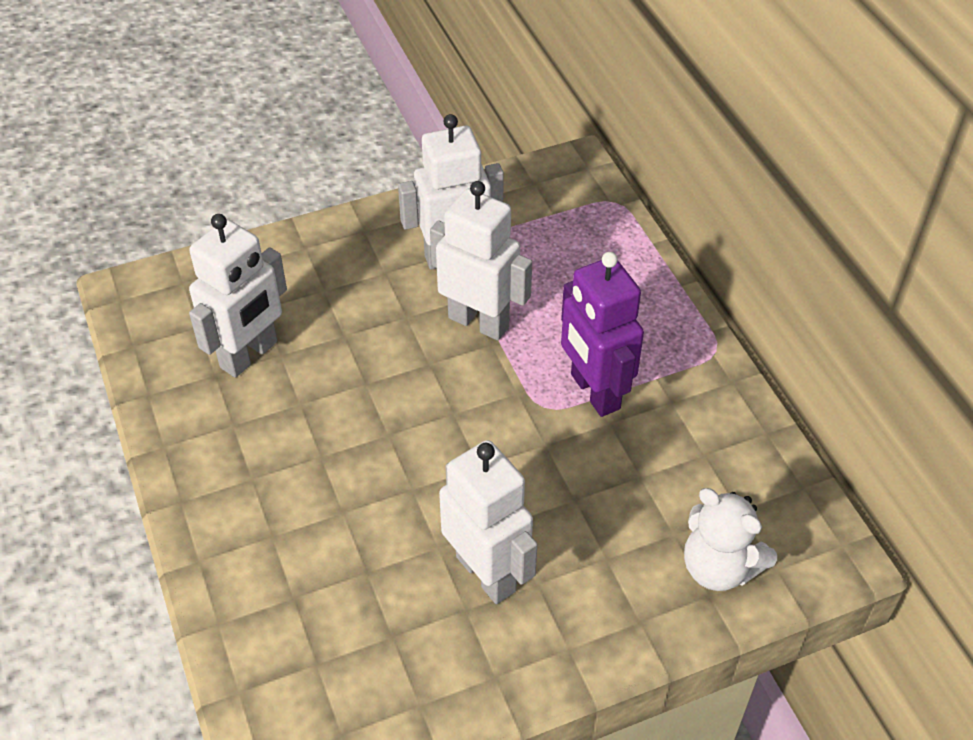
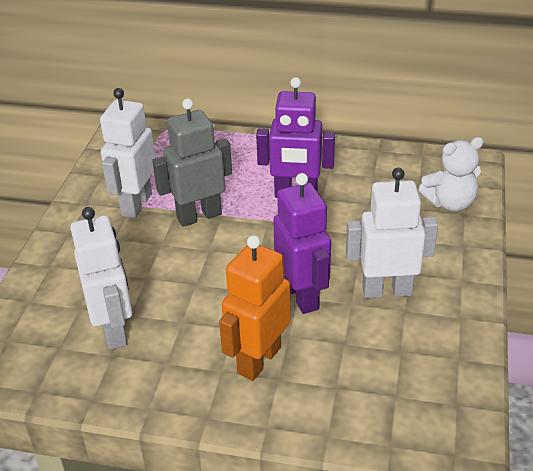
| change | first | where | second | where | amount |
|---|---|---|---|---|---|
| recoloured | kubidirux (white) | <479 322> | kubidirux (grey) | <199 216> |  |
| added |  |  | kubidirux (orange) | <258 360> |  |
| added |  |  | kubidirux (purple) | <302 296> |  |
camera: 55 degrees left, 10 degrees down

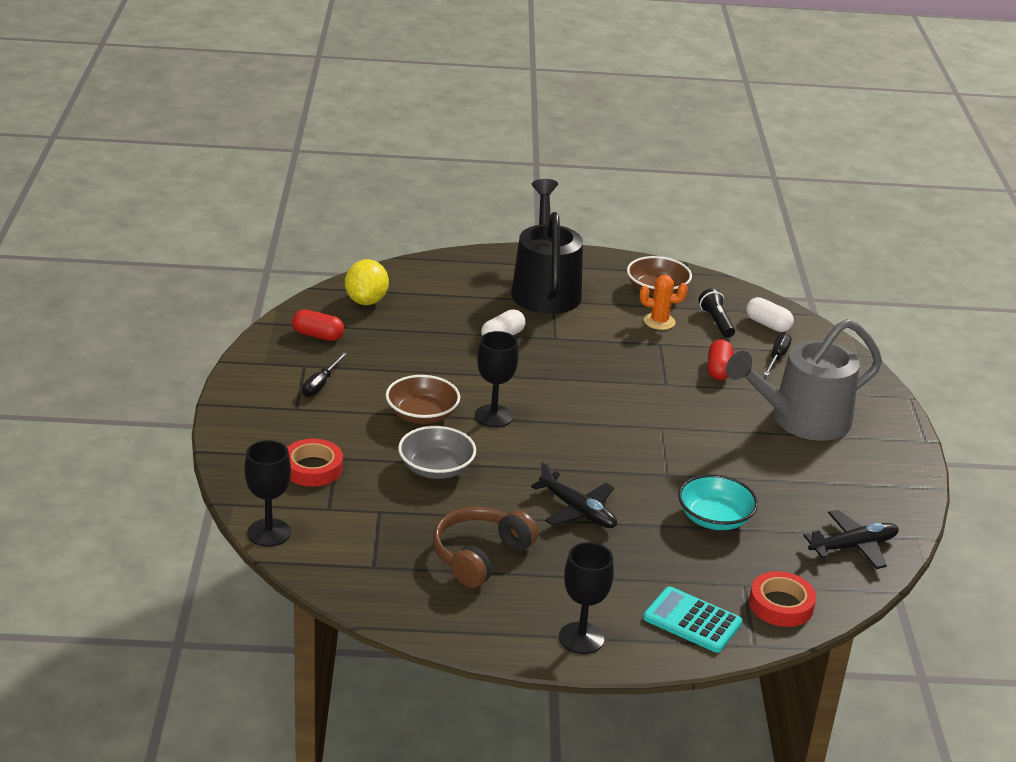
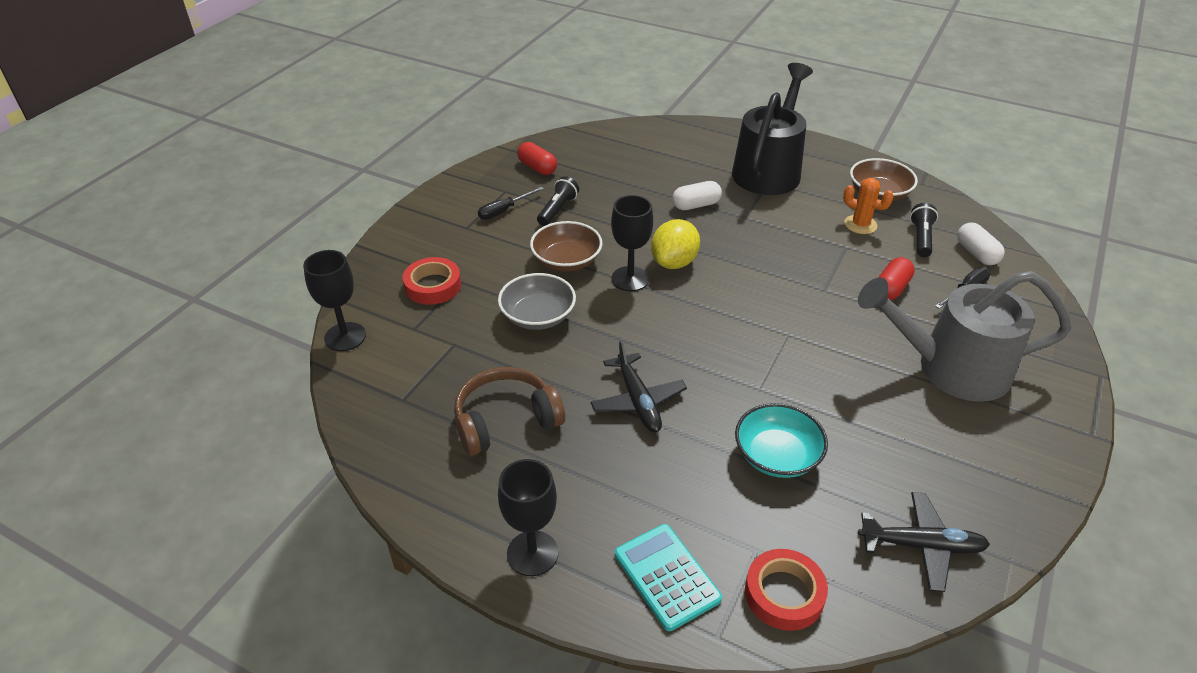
| change | first | where | second | where | amount |
|---|---|---|---|---|---|
| added |  |  | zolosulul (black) | <558 210> |  |
| moved | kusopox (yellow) | <366 301> |  | <674 262> |  |
camera: 30 degrees right, 10 degrees up

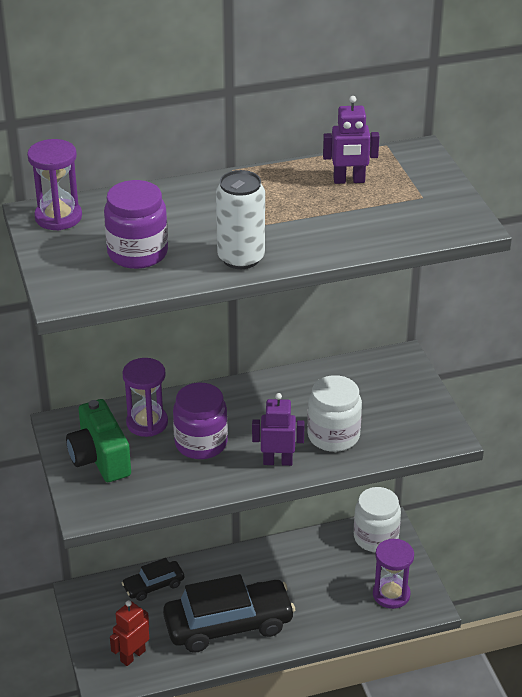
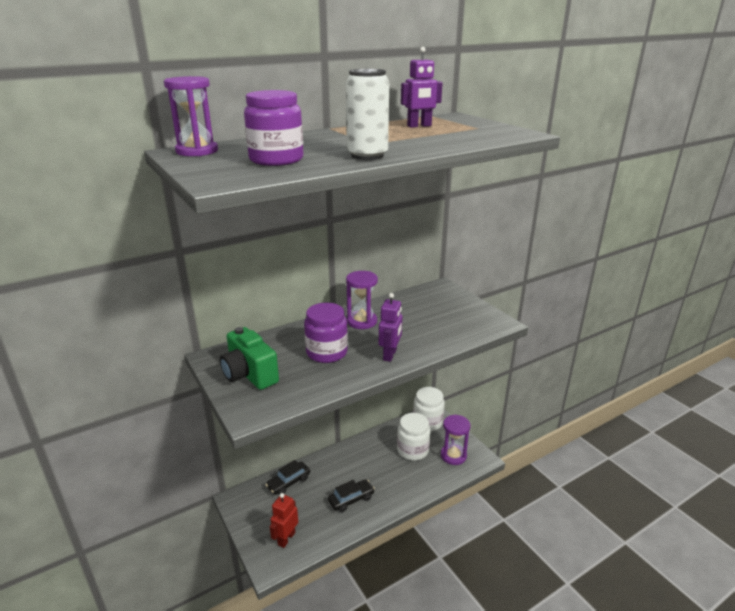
| change | first | where | second | where | amount |
|---|---|---|---|---|---|
| resized | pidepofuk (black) | <228 625> |  | <351 499> | x0.49 |
| moved | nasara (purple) | <147 423> |  | <362 321> |  |
| turned | kubidirux (purple) | <277 461> |  | <390 355> | 120 degrees clockwise |
| moved | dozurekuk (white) | <333 436> |  | <412 450> |  |
camera: 15 degrees left, 10 degrees down

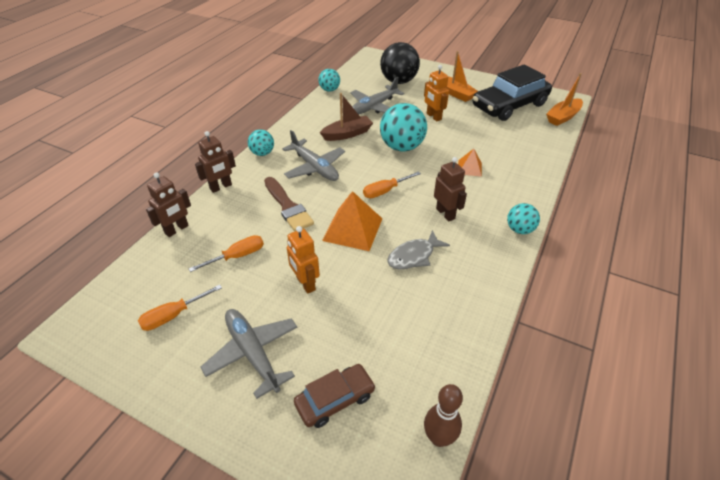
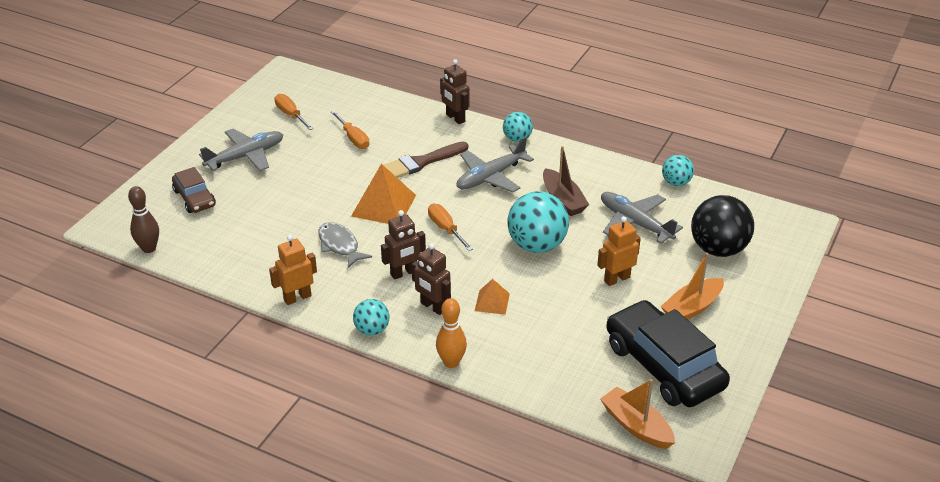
| change | first | where | second | where | amount |
|---|---|---|---|---|---|
| moved | kubidirux (orange) | <305 283> |  | <297 297> |  |
| moved | kubidirux (brown) | <177 229> |  | <433 307> |  |
| added |  |  | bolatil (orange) | <451 362> |  |
camera: 90 degrees right, 5 degrees down

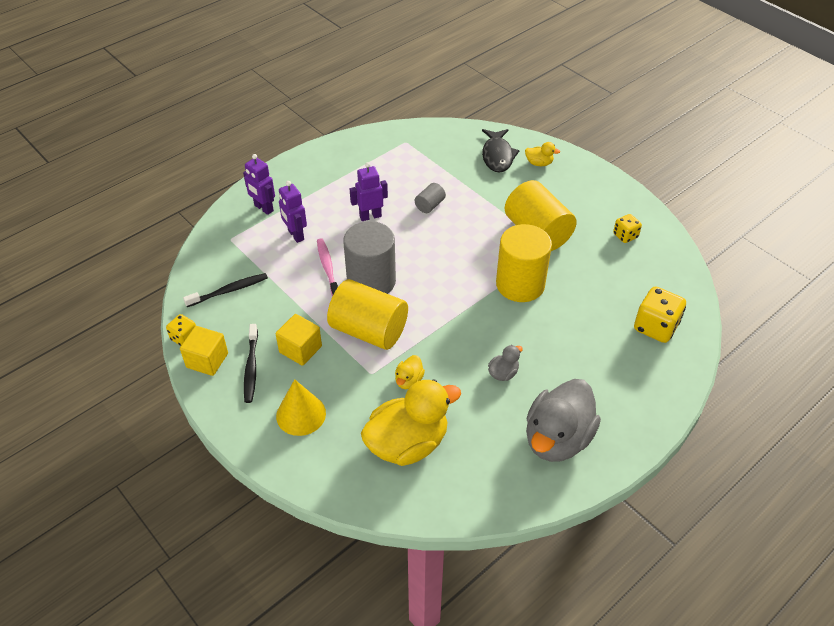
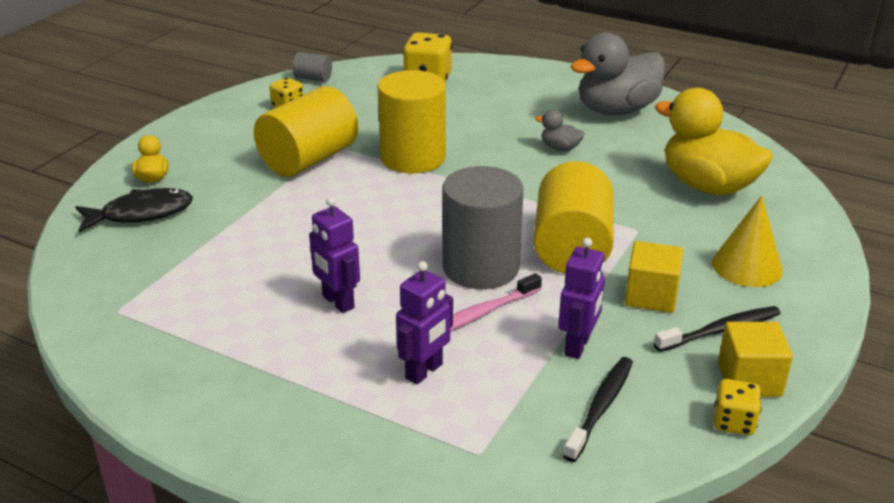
| change | first | where | second | where | amount |
|---|---|---|---|---|---|
| moved | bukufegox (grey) | <430 205> |  | <313 78> |  |
| moved | kubidirux (purple) | <263 208> |  | <578 346> |  |
| turned | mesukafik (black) | <229 290> |  | <600 407> | 75 degrees clockwise |
| turned | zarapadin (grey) | <557 439> |  | <616 110> | 135 degrees clockwise |
| removed | zarapadin (yellow) | <409 380> |  |  |  |
camera: 110 degrees left, 15 degrees down

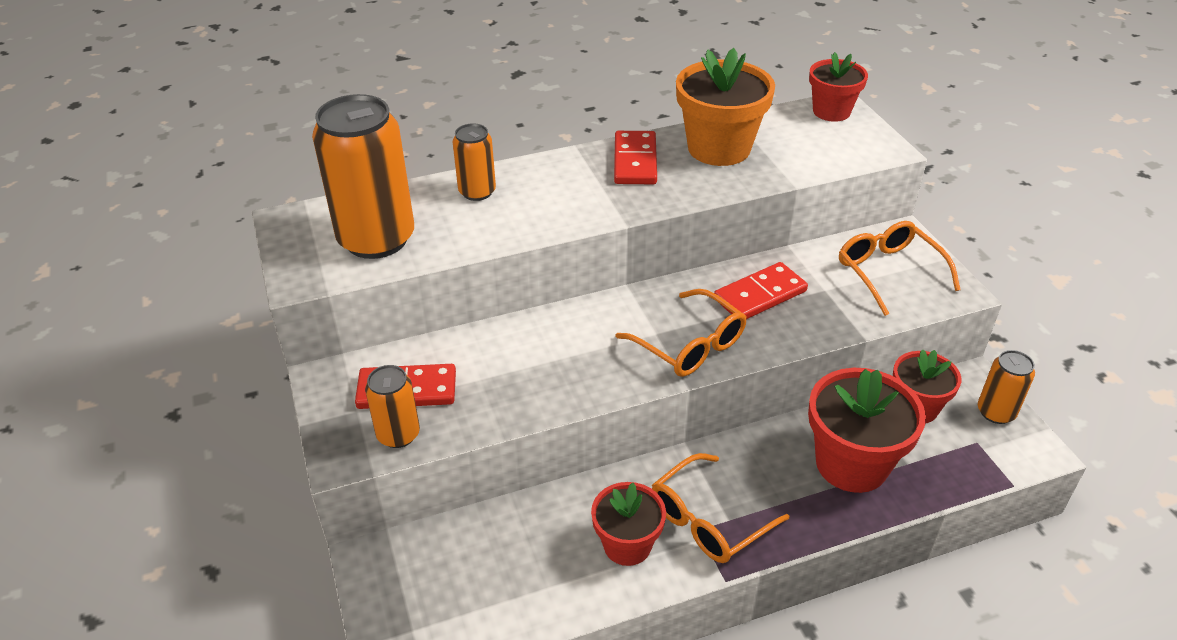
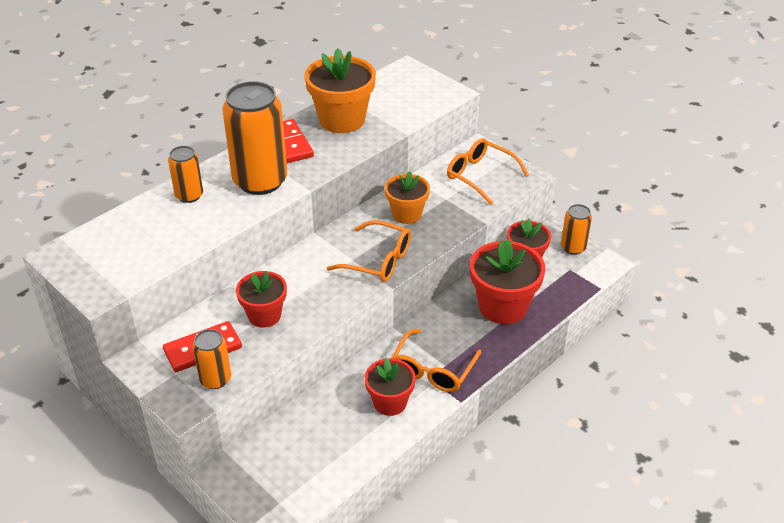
| change | first | where | second | where | amount |
|---|---|---|---|---|---|
| moved | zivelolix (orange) | <376 239> |  | <260 181> |  |
| moved | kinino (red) | <831 111> |  | <264 315> |  |
| replaced | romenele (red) | <760 295> | kinino (orange) | <406 214> |  |
camera: 25 degrees left, 0 degrees up

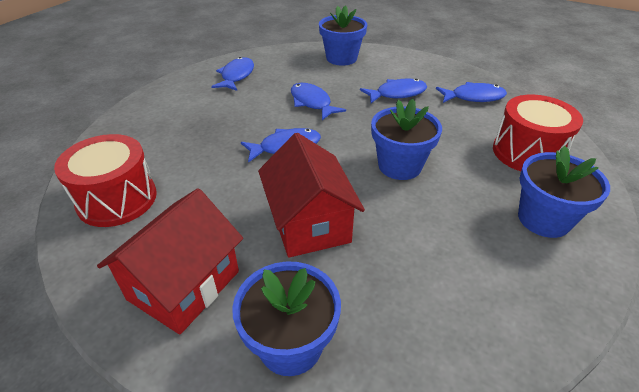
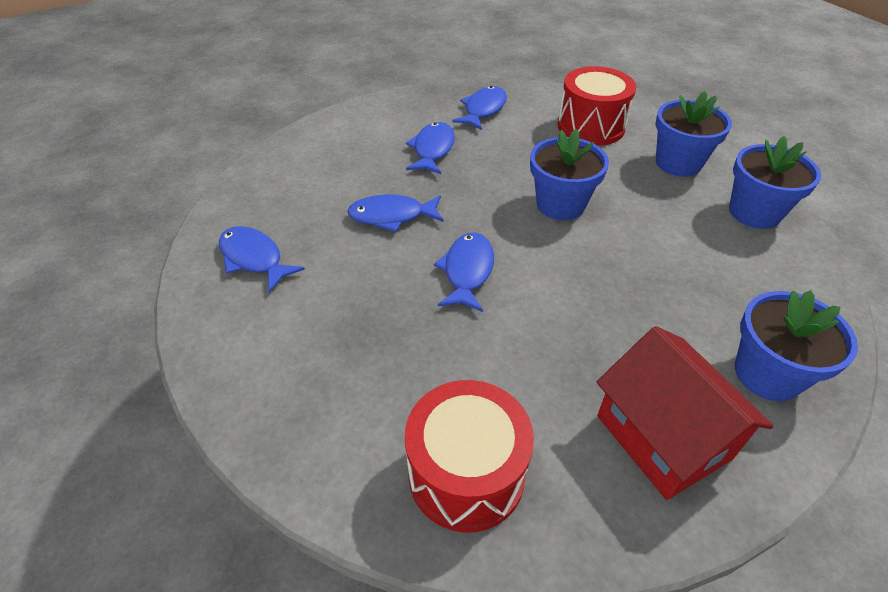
| change | first | where | second | where | amount |
|---|---|---|---|---|---|
| moved | kinino (blue) | <341 58> |  | <754 212> |  |
| removed | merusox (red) | <309 223> |  |  |  |
camera: 60 degrees left, 5 degrees up

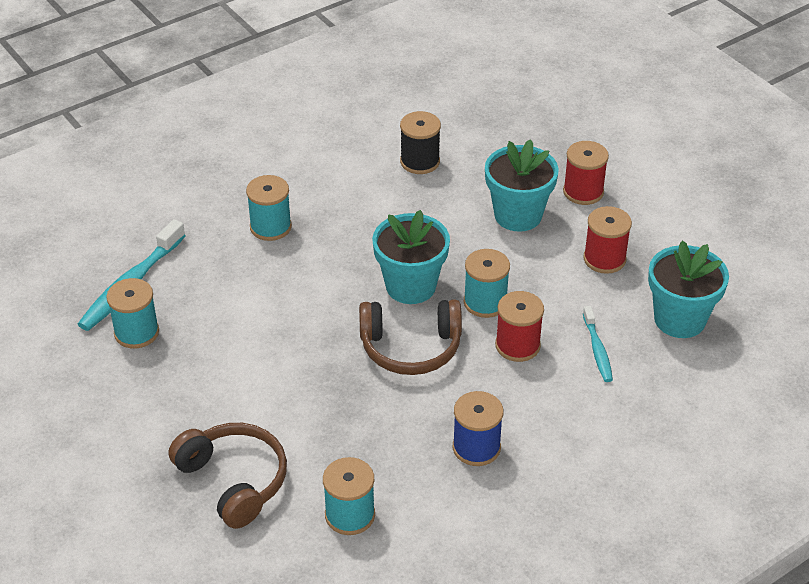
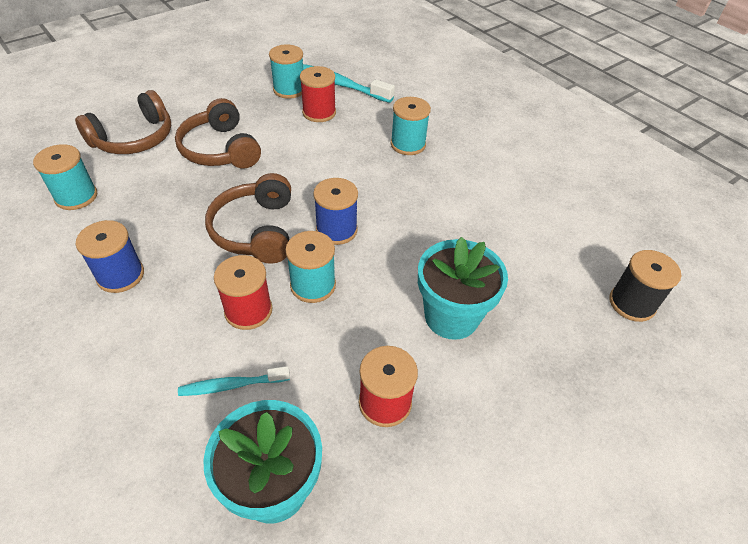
| change | first | where | second | where | amount |
|---|---|---|---|---|---|
| added |  |  | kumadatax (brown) | <220 149> |  |
| moved | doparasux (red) | <583 192> |  | <319 113> |  |
| replaced | kinino (turquoise) | <410 286> | doparasux (blue) | <336 230> |  |
| moved | doparasux (black) | <420 161> |  | <632 303> |  |
camera: 85 degrees right, 5 degrees up

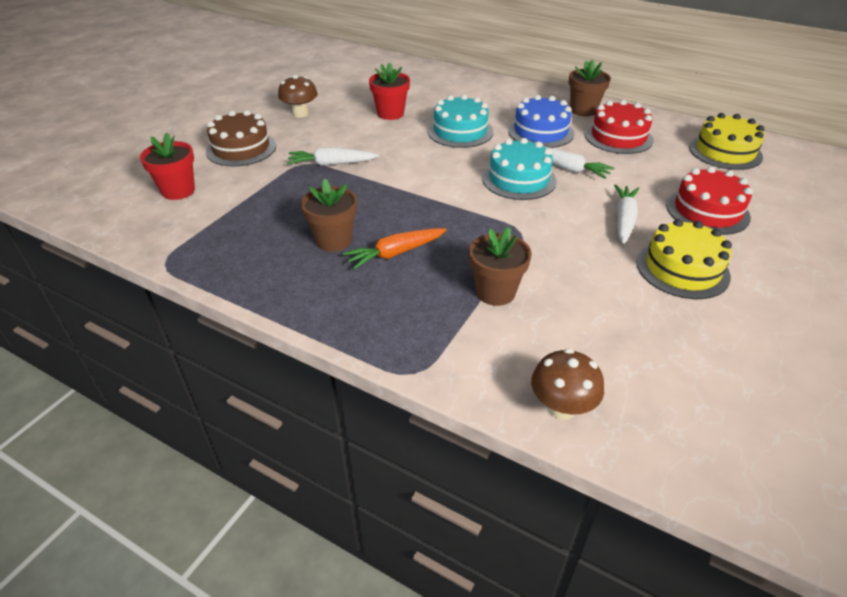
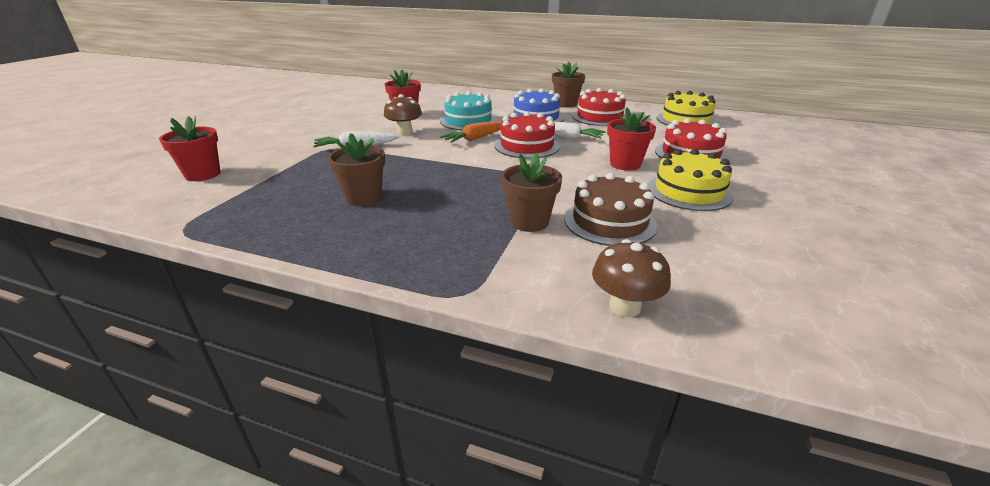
| change | first | where | second | where | amount |
|---|---|---|---|---|---|
| moved | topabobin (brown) | <300 113> |  | <405 133> |  |
| moved | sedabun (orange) | <395 253> |  | <476 138> |  |
| recoloured | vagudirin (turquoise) | <518 179> | vagudirin (red) | <527 146> |  |
| moved | vagudirin (brown) | <241 148> |  | <609 222> |  |
| replaced | sedabun (white) | <624 219> | kinino (red) | <625 164> |  |
camera: 10 degrees left, 10 degrees down

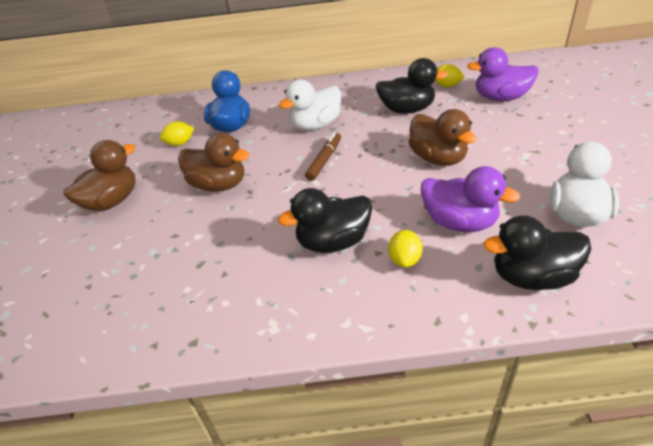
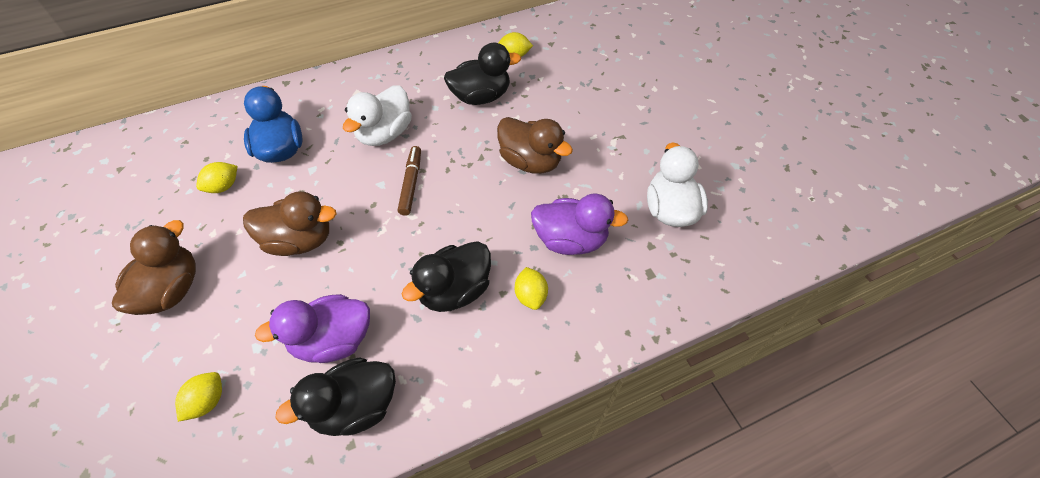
| change | first | where | second | where | amount |
|---|---|---|---|---|---|
| added |  |  | kusopox (yellow) | <207 401> |  |
| moved | zarapadin (purple) | <500 98> |  | <332 340> |  |
| moved | zarapadin (black) | <531 277> |  | <355 407> |  |
camera: 25 degrees left, 15 degrees up

